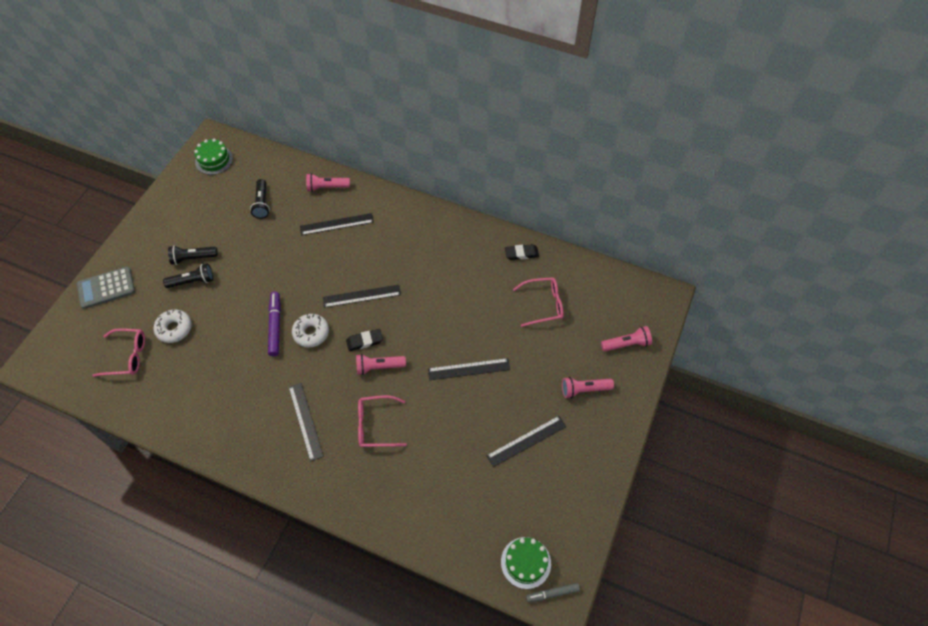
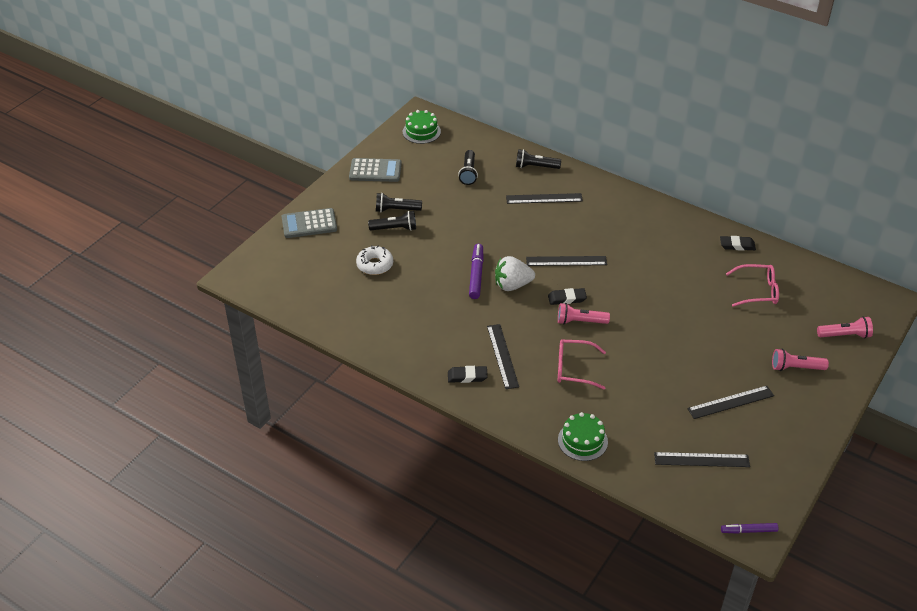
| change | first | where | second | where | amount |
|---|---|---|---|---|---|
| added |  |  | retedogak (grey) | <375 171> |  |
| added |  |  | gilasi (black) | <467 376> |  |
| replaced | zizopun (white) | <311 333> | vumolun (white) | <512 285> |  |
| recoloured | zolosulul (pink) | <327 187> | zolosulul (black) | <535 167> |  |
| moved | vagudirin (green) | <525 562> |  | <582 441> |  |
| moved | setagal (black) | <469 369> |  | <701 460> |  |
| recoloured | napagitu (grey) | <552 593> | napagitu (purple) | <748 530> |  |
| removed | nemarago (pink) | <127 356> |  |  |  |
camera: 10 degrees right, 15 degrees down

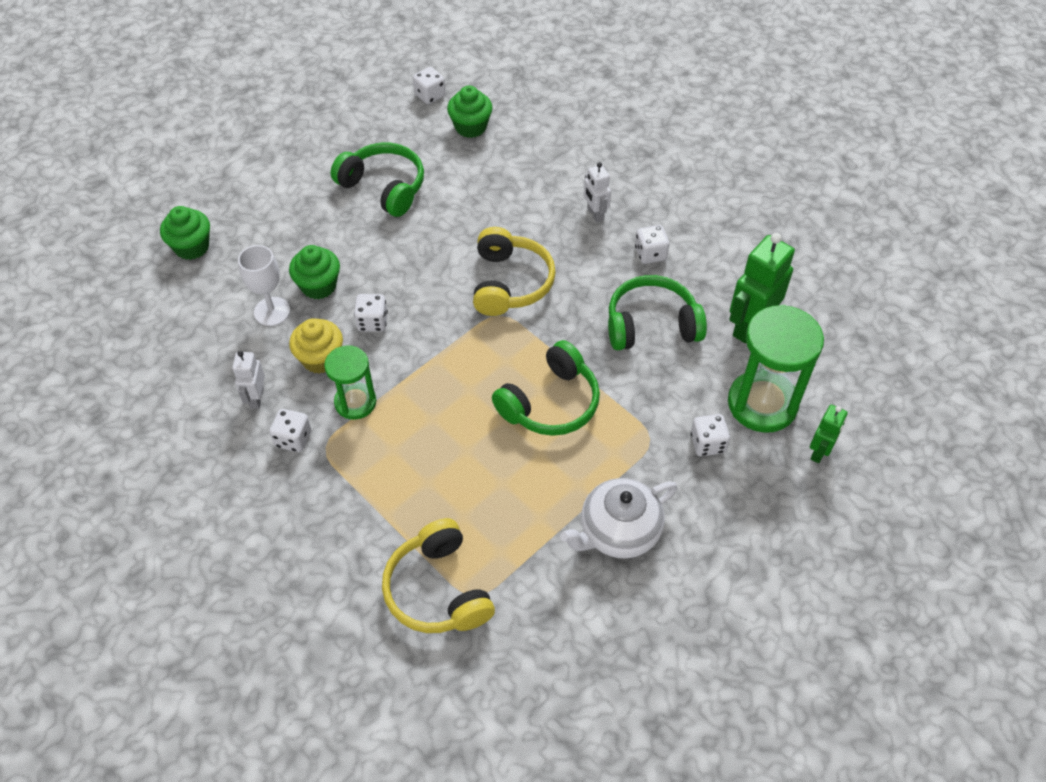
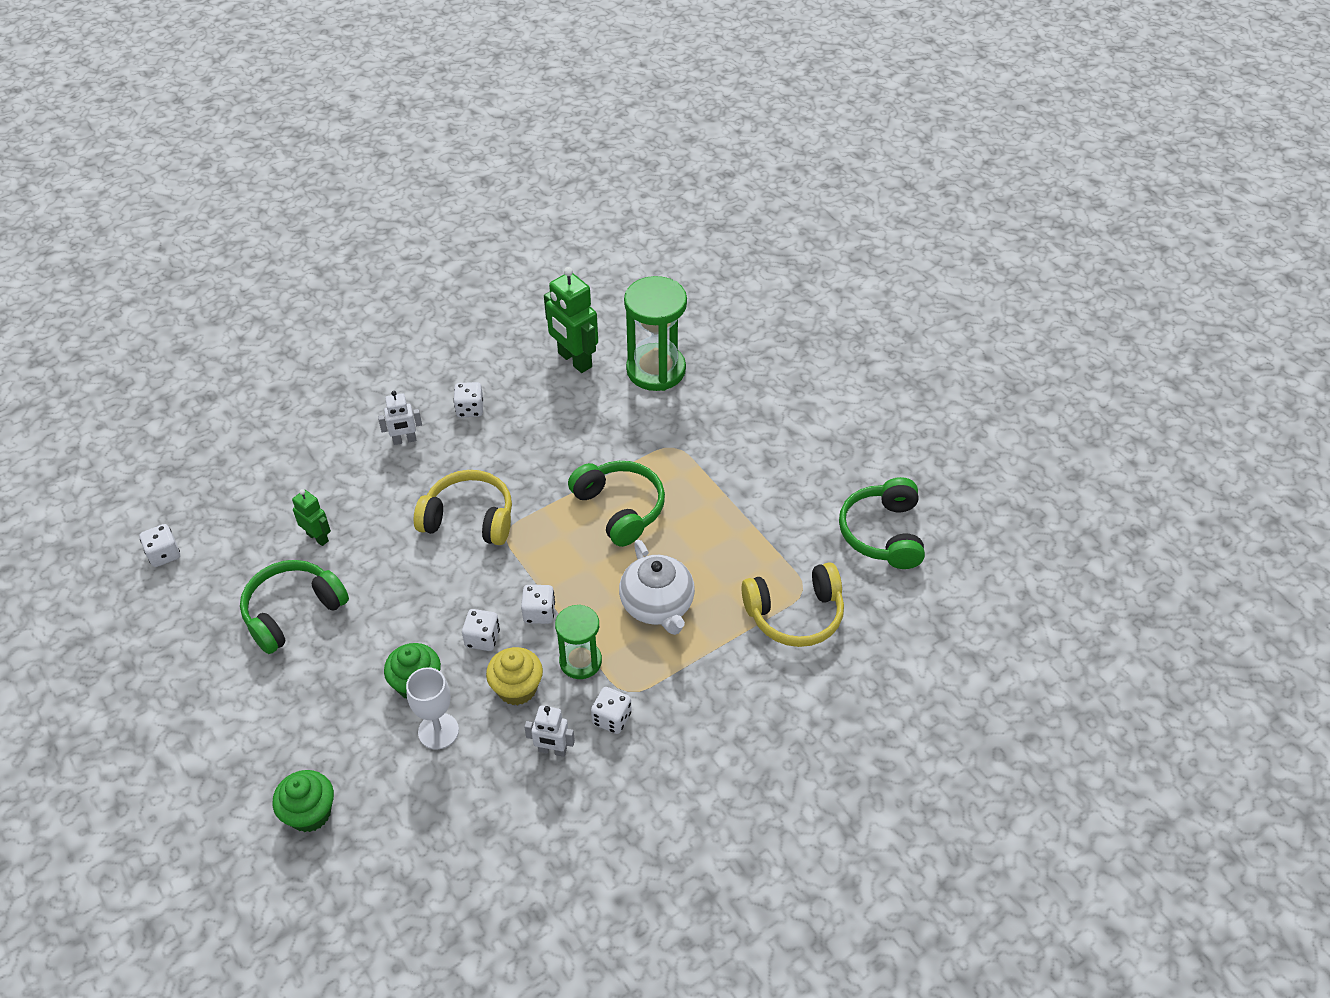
| change | first | where | second | where | amount |
|---|---|---|---|---|---|
| moved | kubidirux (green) | <819 452> |  | <318 537> |  |
| moved | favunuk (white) | <707 443> |  | <539 613> |  |
| moved | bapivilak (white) | <618 531> |  | <657 606> |  |
| moved | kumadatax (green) | <651 325> |  | <882 533> |  |
| removed | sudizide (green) | <470 127> |  |  |  |
camera: 80 degrees left, 5 degrees down

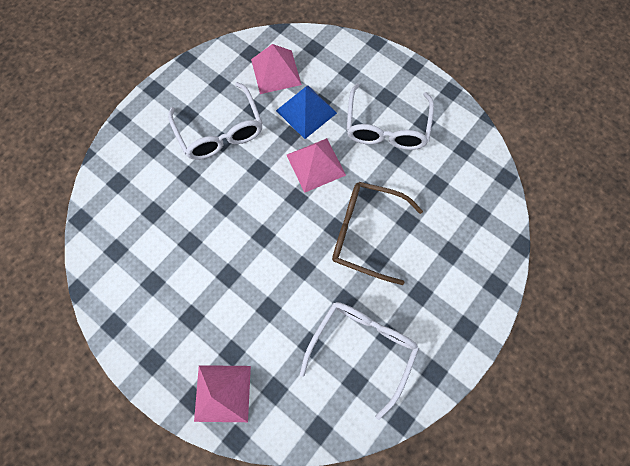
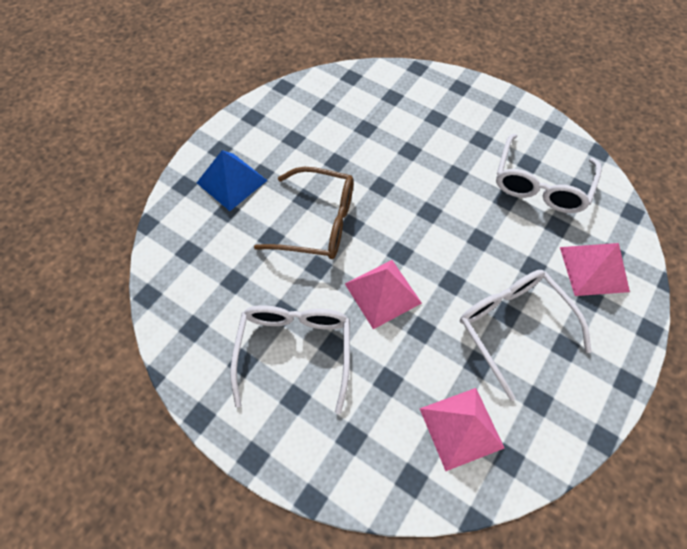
| change | first | where | second | where | amount |
|---|---|---|---|---|---|
| moved | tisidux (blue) | <306 111> |  | <231 181> |  |
| moved | nemarago (white) | <361 349> |  | <540 184> |  |
| moved | tisidux (pink) | <222 393> |  | <594 269> |  |
camera: 175 degrees right, 10 degrees down

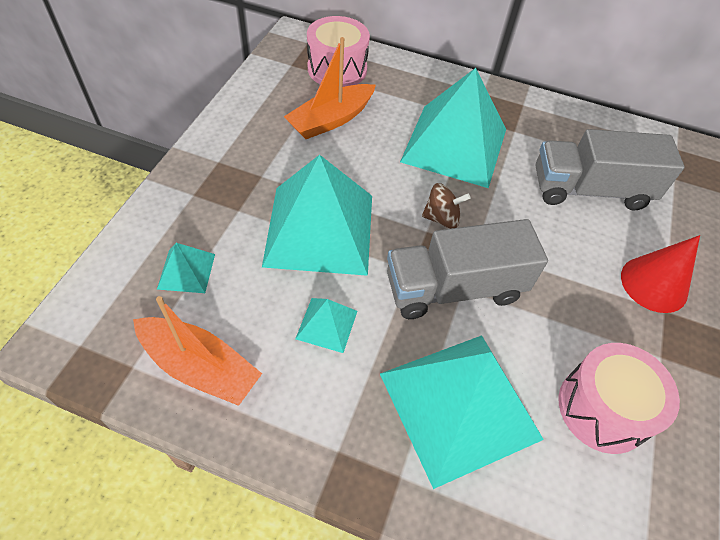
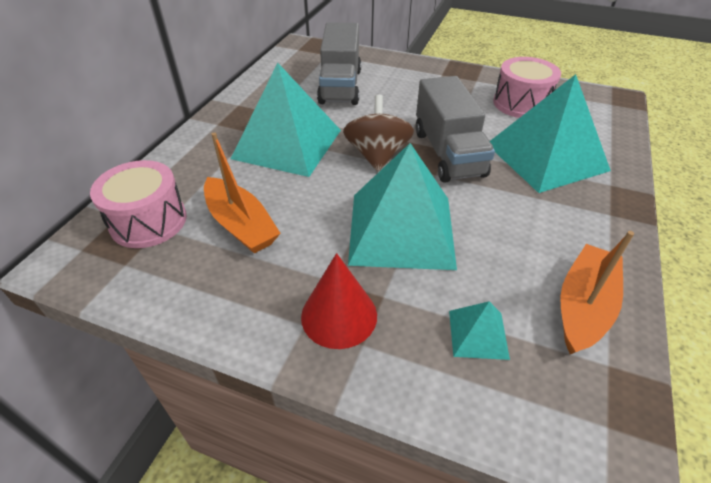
| change | first | where | second | where | amount |
|---|---|---|---|---|---|
| moved | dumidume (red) | <654 284> |  | <339 315> |  |
| resized | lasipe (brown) | <441 218> |  | <377 155> | x1.63 |
| removed | tisidux (turquoise) | <327 324> |  |  |  |
camera: 85 degrees left, 10 degrees down

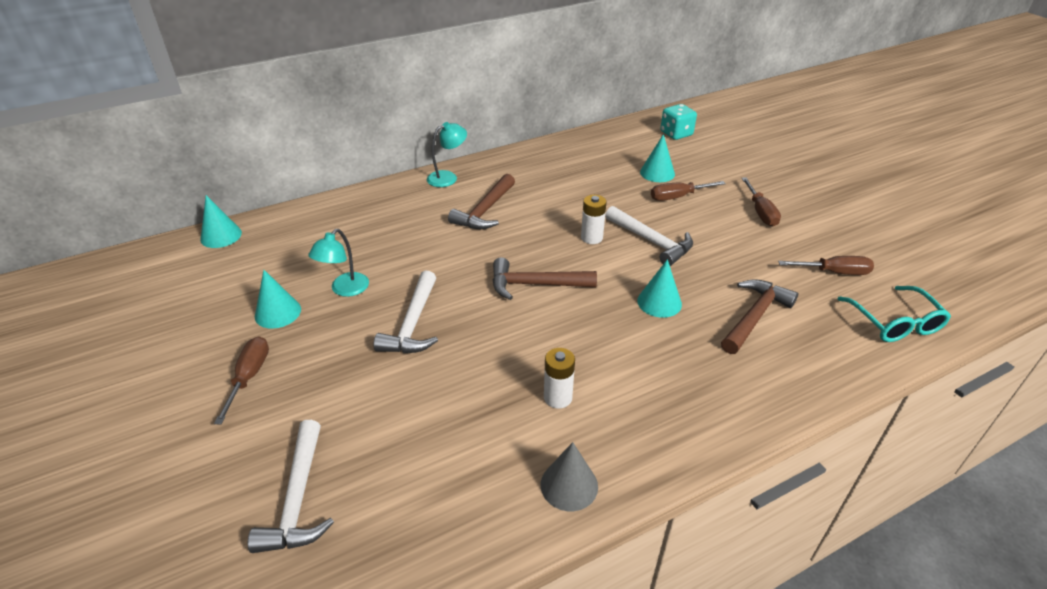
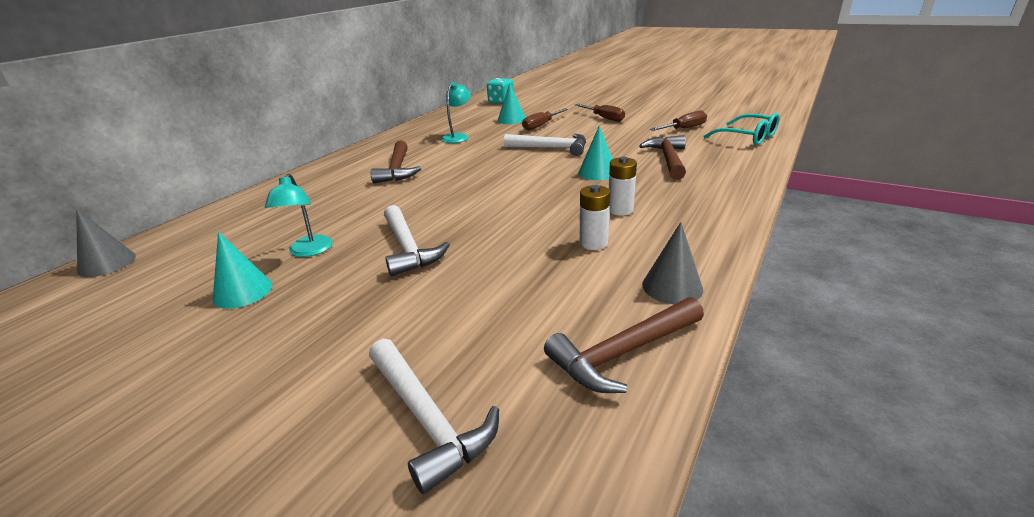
| change | first | where | second | where | amount |
|---|---|---|---|---|---|
| recoloured | dumidume (turquoise) | <221 236> | dumidume (grey) | <107 263> |  |
| moved | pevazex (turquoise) | <448 177> |  | <458 137> |  |
| moved | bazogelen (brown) | <535 285> |  | <622 353> |  |
| moved | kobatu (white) | <591 238> |  | <620 210> |  |
| removed | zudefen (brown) | <249 377> |  |  |  |
camera: 30 degrees left, 10 degrees down

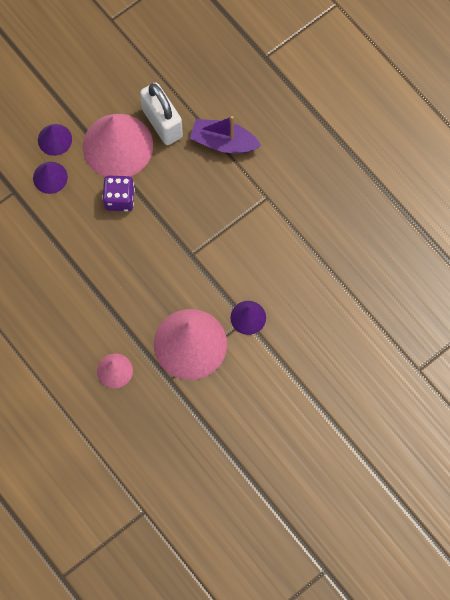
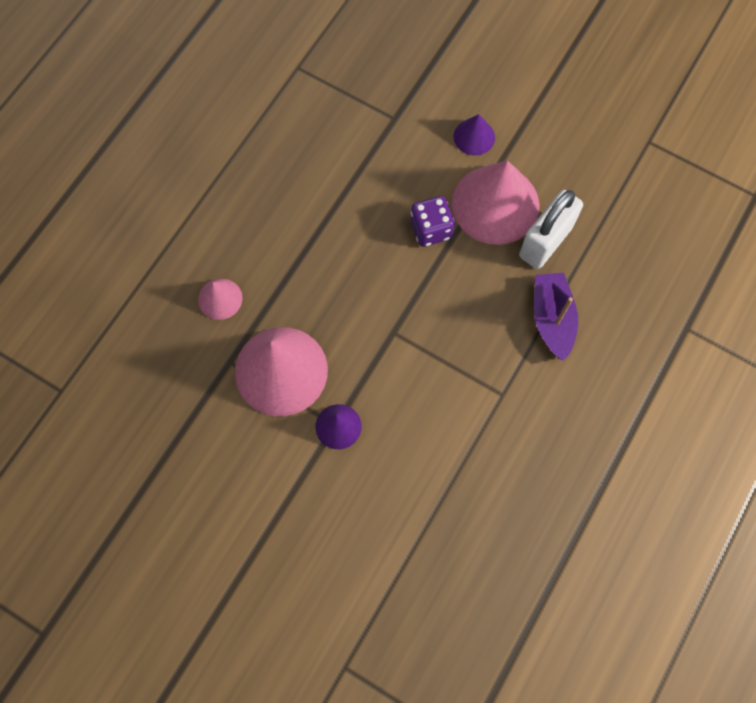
| change | first | where | second | where | amount |
|---|---|---|---|---|---|
| removed | dumidume (purple) | <50 177> |  |  |  |
camera: 70 degrees right, 0 degrees up

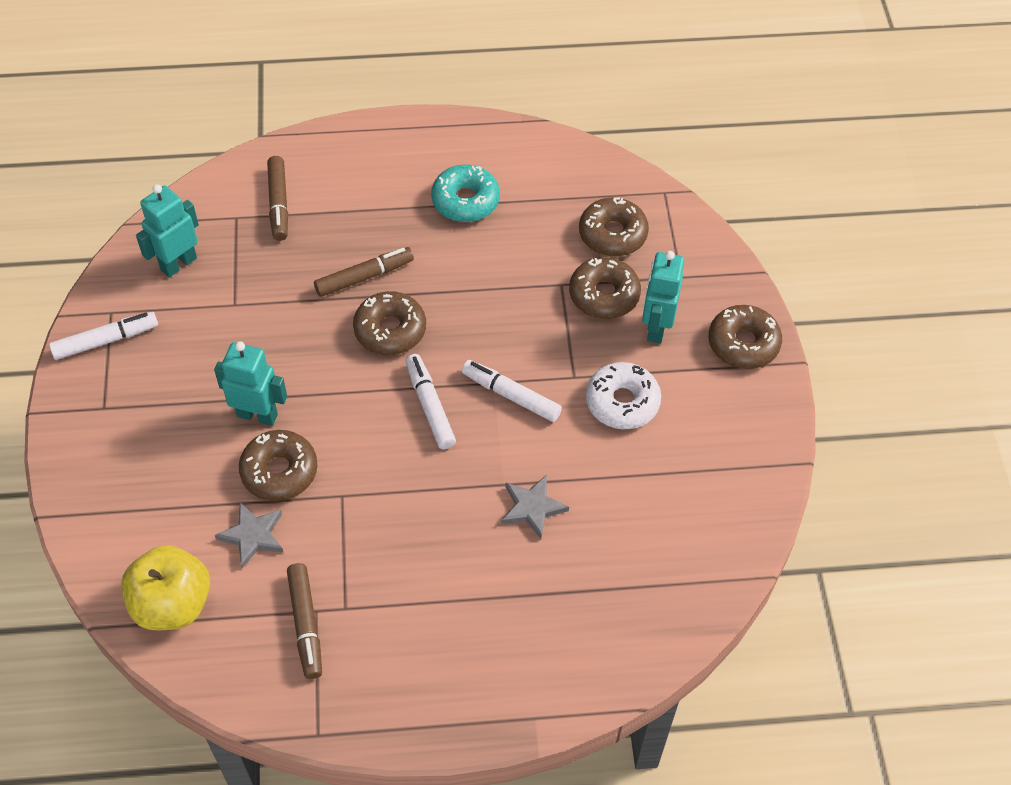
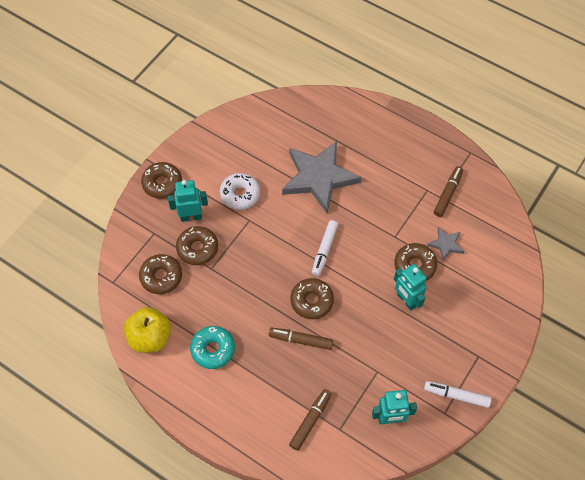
| change | first | where | second | where | amount |
|---|---|---|---|---|---|
| moved | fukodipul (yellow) | <172 604> |  | <150 338> |  |
| turned | kubidirux (turquoise) | <656 328> |  | <191 216> | 150 degrees counterclockwise |
| resized | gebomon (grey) | <532 508> |  | <319 177> | x2.25 |
| removed | napagitu (white) | <511 395> |  |  |  |
camera: 140 degrees left, 5 degrees up

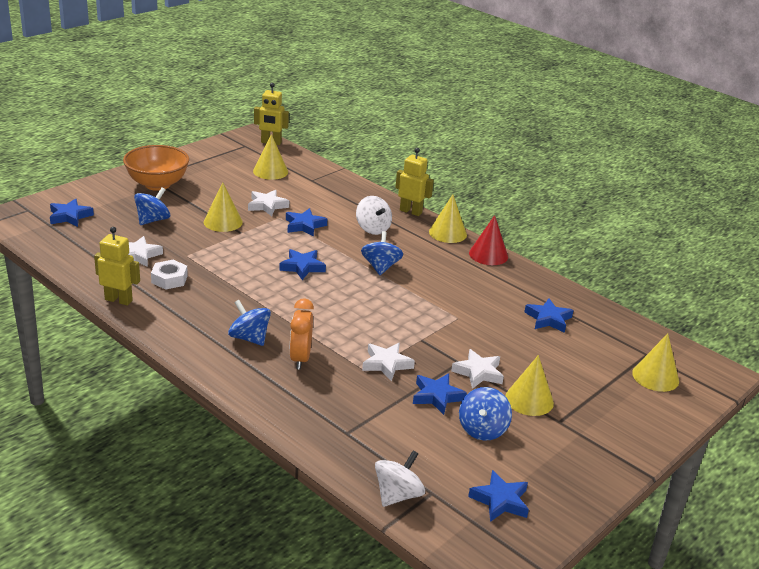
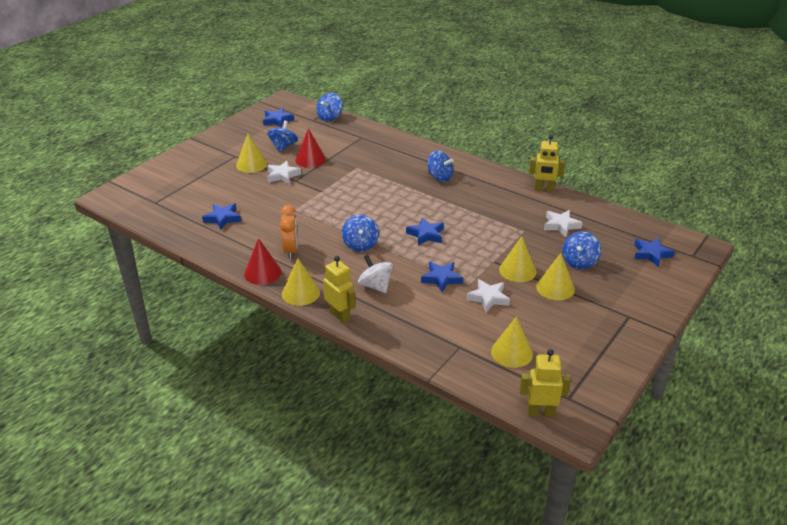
| change | first | where | second | where | amount |
|---|---|---|---|---|---|
| moved | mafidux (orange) | <300 358> |  | <290 251> |  |
| replaced | gebomon (blue) | <437 396> | dumidume (red) | <310 159> |  |
| recoloured | lasipe (white) | <397 495> | lasipe (blue) | <330 117> |  |
| turned | kubidirux (yellow) | <411 211> |  | <340 316> | 150 degrees counterclockwise |
| moved | dumidume (yellow) | <655 377> |  | <555 288> |  |
| removed | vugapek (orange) | <157 184> |  |  |  |
| removed | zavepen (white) | <169 279> |  |  |  |
| removed | gebomon (white) | <386 364> |  |  |  |
camera: 175 degrees right, 5 degrees up

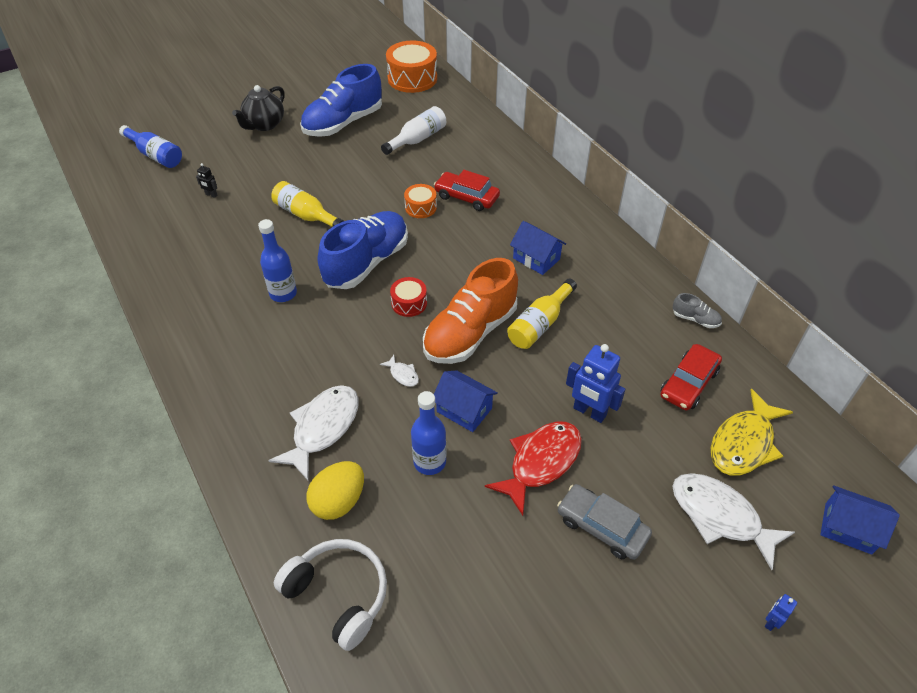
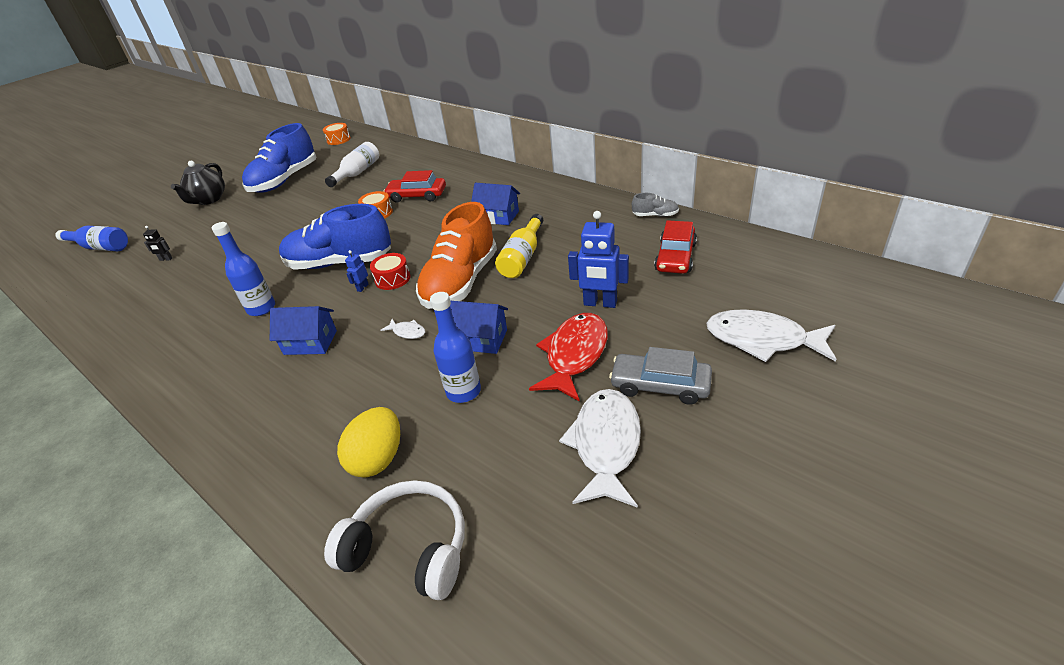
| change | first | where | second | where | amount |
|---|---|---|---|---|---|
| moved | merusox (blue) | <848 528> |  | <310 342> |  |
| turned | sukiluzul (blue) | <367 263> |  | <340 263> | 105 degrees counterclockwise |
| resized | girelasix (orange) | <412 78> |  | <338 140> | x0.54 |
| moved | kubidirux (blue) | <771 621> |  | <362 287> |  |
| moved | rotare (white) | <323 428> |  | <606 445> |  |
| removed | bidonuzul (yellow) | <306 215> |  |  |  |
| removed | rotare (yellow) | <744 443> |  |  |  |
camera: 15 degrees left, 10 degrees down

